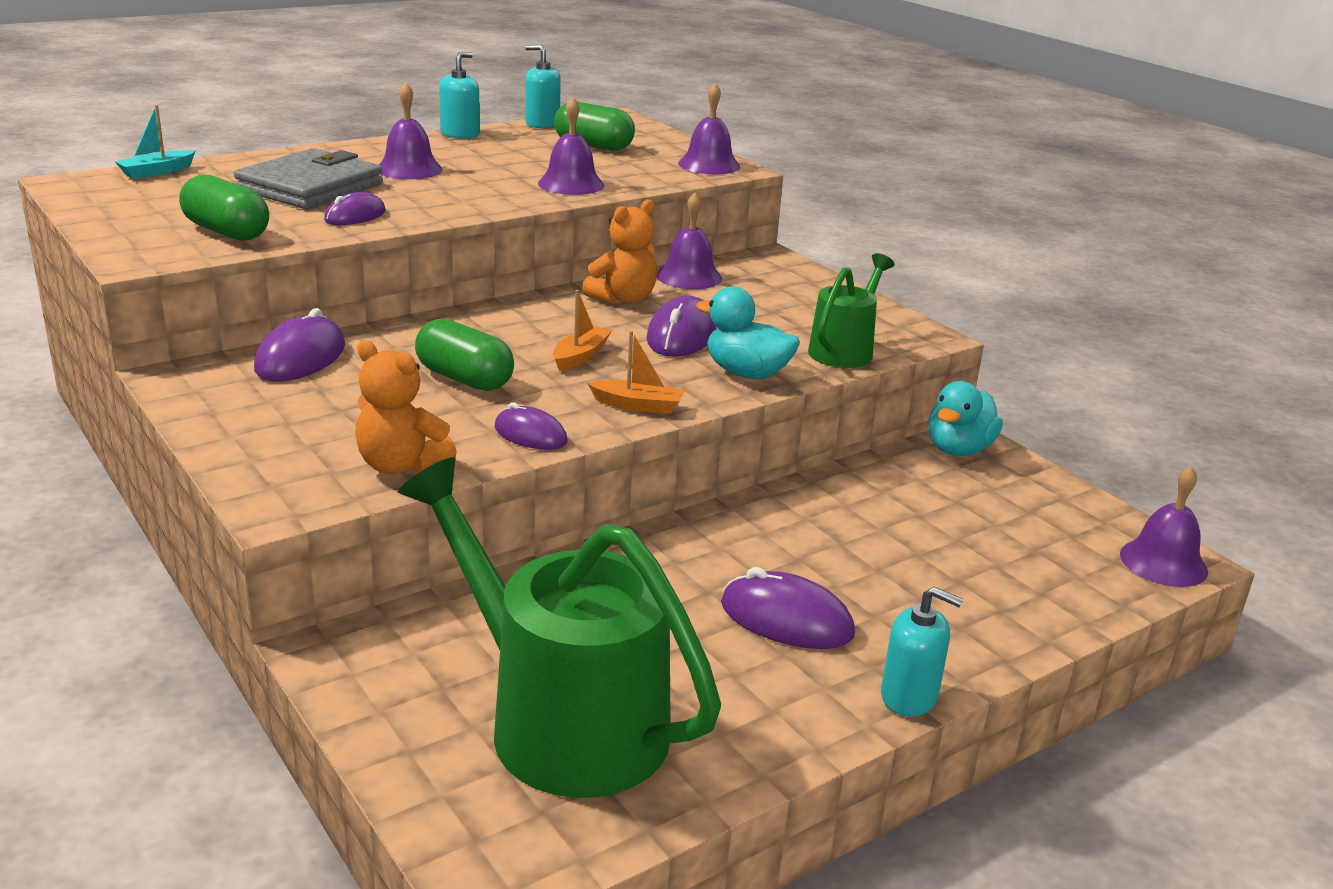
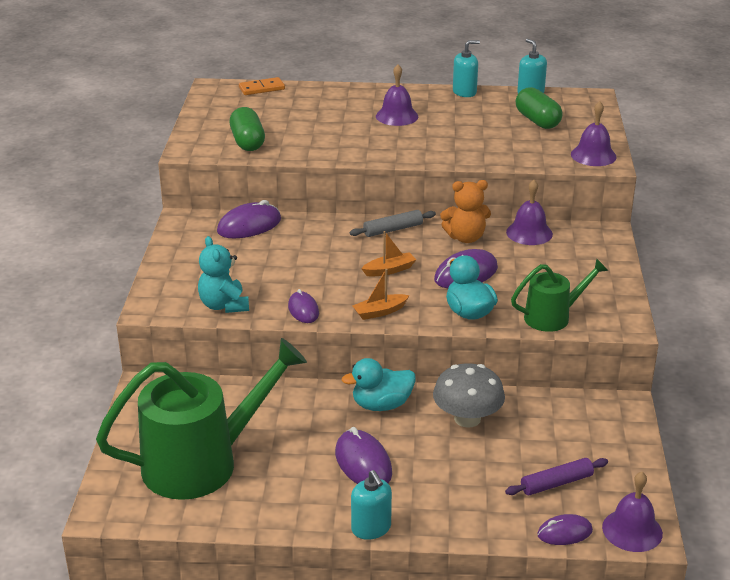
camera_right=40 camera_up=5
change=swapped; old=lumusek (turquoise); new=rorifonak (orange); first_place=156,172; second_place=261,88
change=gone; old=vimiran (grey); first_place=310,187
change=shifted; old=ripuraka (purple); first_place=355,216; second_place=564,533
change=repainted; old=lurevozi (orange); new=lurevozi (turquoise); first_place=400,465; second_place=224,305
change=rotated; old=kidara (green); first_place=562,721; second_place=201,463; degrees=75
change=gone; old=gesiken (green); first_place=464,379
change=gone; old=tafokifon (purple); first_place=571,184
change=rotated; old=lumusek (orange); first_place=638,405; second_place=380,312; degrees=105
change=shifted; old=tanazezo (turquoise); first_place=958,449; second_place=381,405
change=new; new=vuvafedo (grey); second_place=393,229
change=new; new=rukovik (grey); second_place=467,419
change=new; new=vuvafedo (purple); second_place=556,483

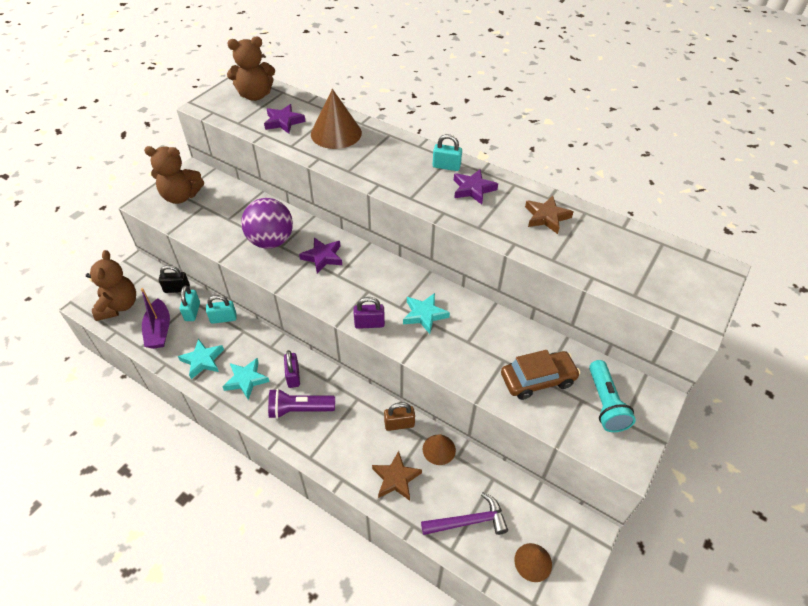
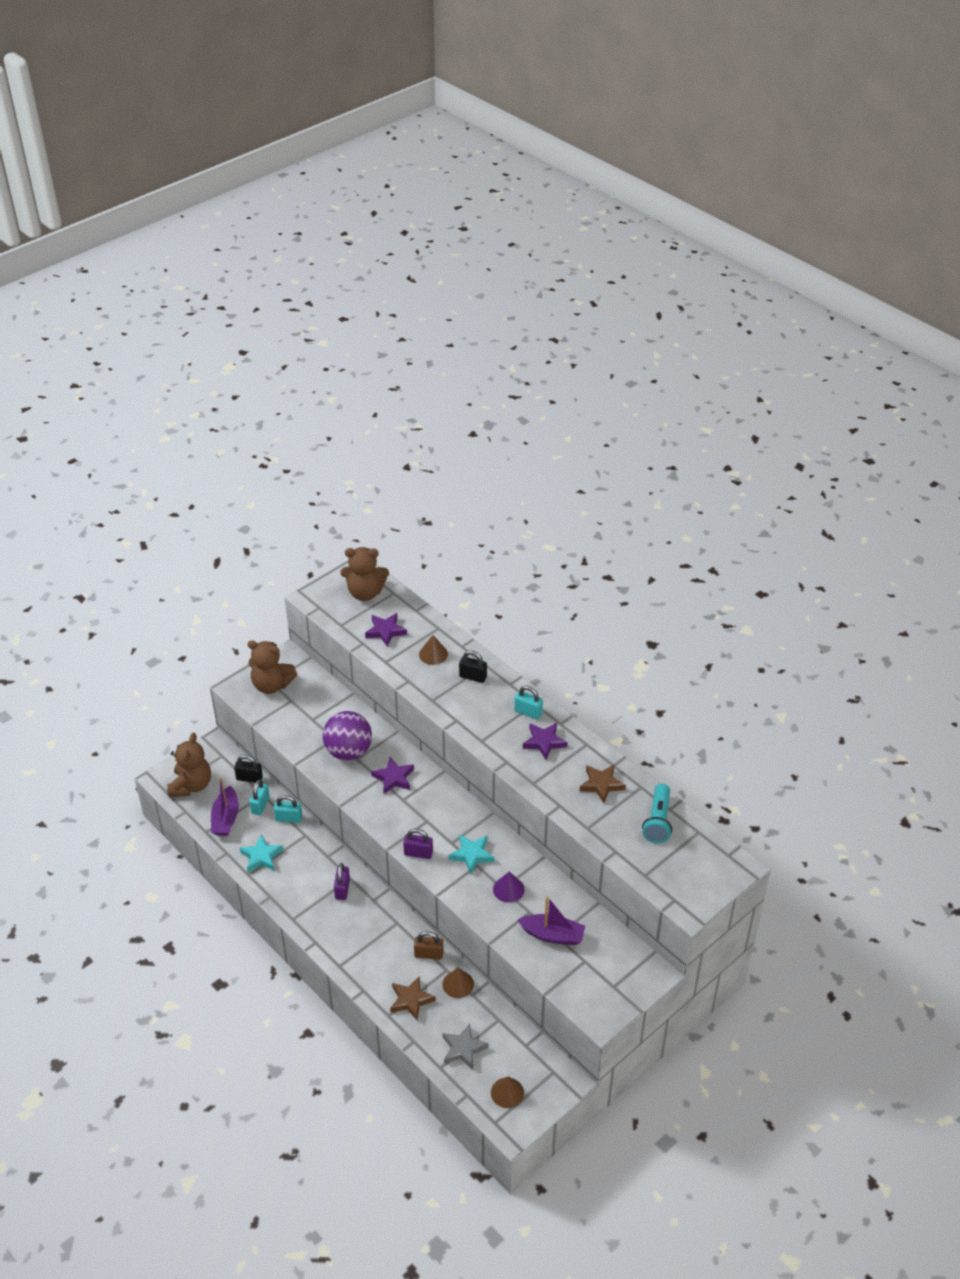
camera_right=15 camera_up=-5
change=gone; old=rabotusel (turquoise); first_place=246,380
change=gone; old=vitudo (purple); first_place=299,409
change=scaled; old=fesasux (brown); first_place=336,133; second_place=433,654; factor=0.56
change=swapped; old=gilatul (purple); new=rabotusel (grey); first_place=468,521; second_place=463,1049
change=swapped; old=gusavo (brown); new=lumusek (purple); first_place=537,379; second_place=552,935
change=shifted; old=vitudo (turquoise); first_place=605,403; second_place=658,821
change=new; new=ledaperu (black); second_place=473,677
change=new; new=fesasux (purple); second_place=508,889

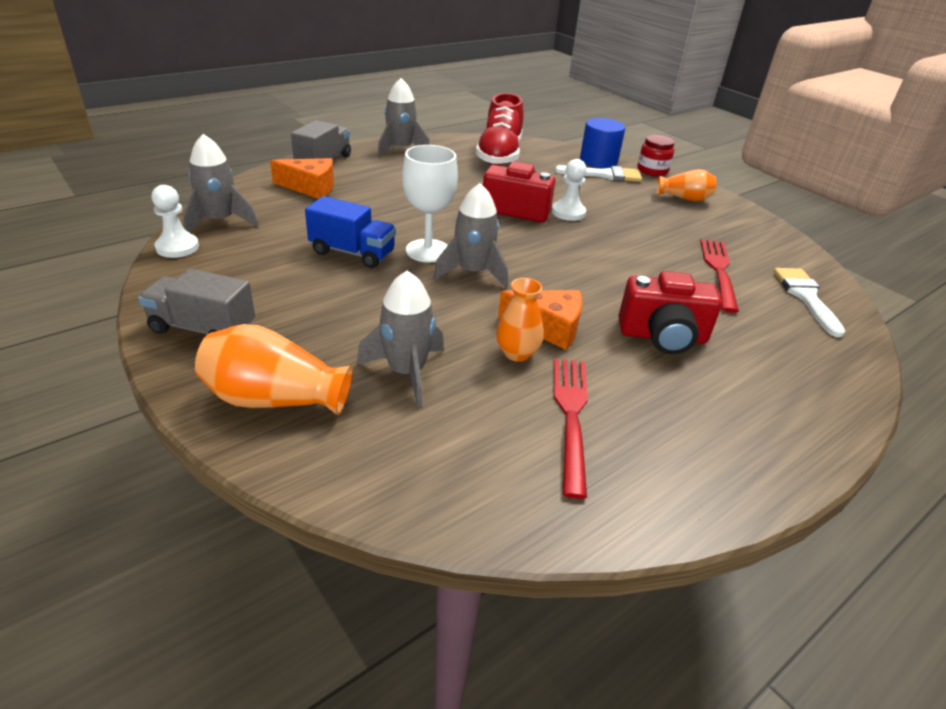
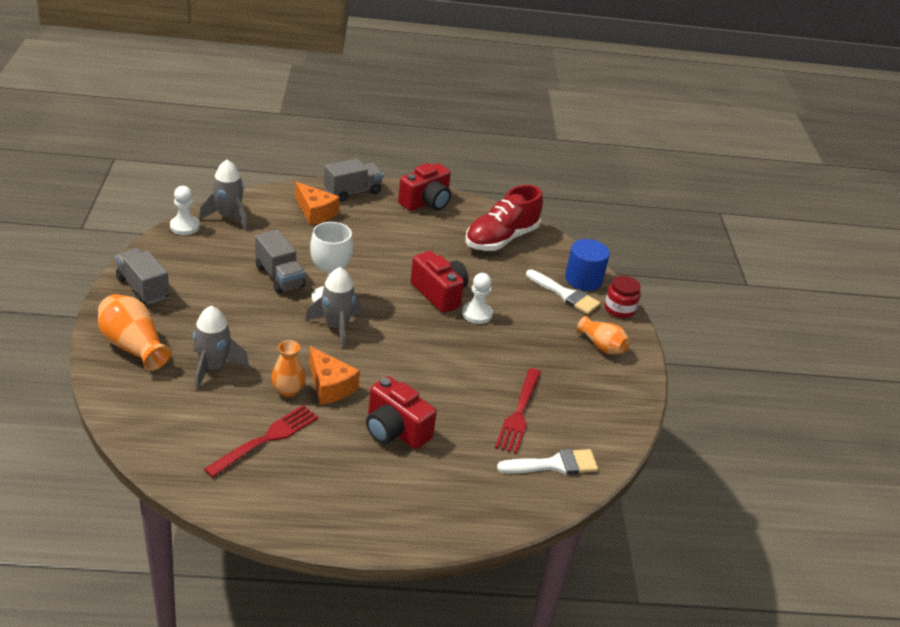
camera_right=35 camera_up=0
change=repainted; old=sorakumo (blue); new=sorakumo (grey); first_place=352,252; second_place=279,277
change=swapped; old=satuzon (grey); new=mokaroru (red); first_place=401,149; second_place=426,202
change=rotated; old=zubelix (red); first_place=719,271; second_place=519,413; degrees=150
change=rotated; old=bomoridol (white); first_place=806,297; second_place=554,465; degrees=45

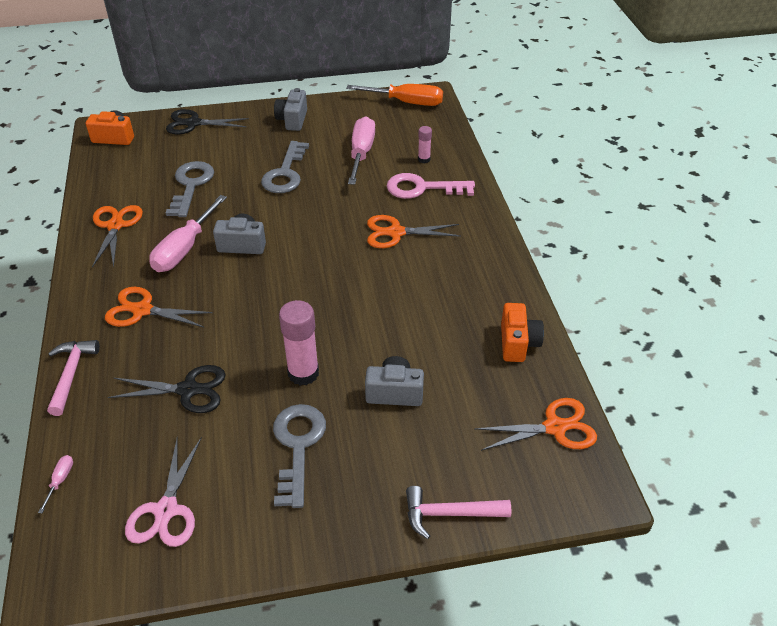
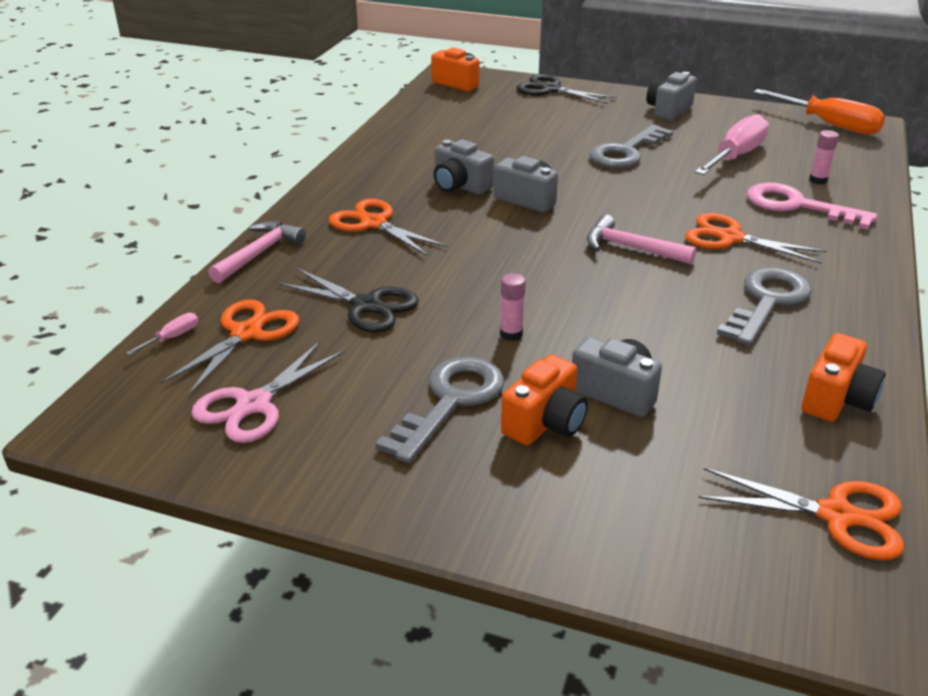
camera_right=30 camera_up=-10
change=shifted; old=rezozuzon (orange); first_place=115,225; second_place=246,333
change=swapped; old=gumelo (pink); new=mokaroru (grey); first_place=184,249; second_place=460,186
change=shifted; old=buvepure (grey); first_place=191,185; second_place=767,302
change=scaled; old=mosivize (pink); first_place=303,373; second_place=511,334; factor=0.53
change=shifted; old=gilatul (pink); first_place=449,514; second_place=631,248
change=new; new=mokaroru (orange); second_place=545,423

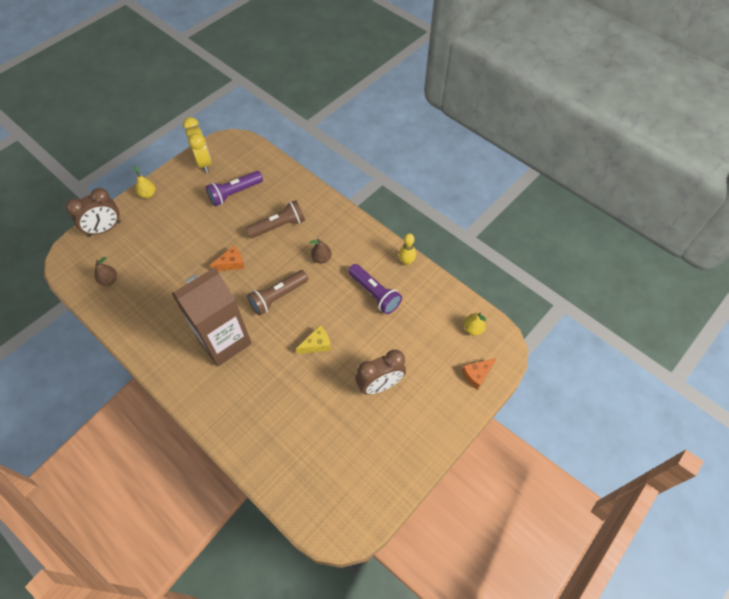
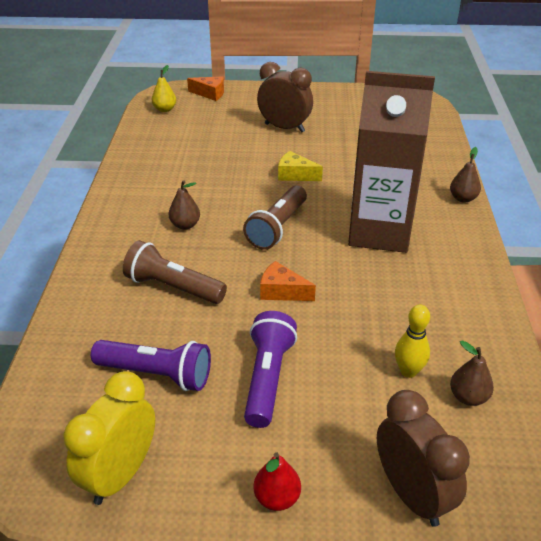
camera_right=-130 camera_up=-20
change=rotated; old=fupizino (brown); first_place=105,229; second_place=412,494; degrees=45
change=repainted; old=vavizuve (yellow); new=vavizuve (red); first_place=148,194; second_place=277,498
change=rotated; old=vitudo (brown); first_place=278,297; second_place=277,227; degrees=105
change=shifted; old=vitudo (purple); first_place=374,294; second_place=268,378
change=shifted; old=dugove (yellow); first_place=406,262; second_place=408,371
change=new; new=vavizuve (brown); second_place=463,198

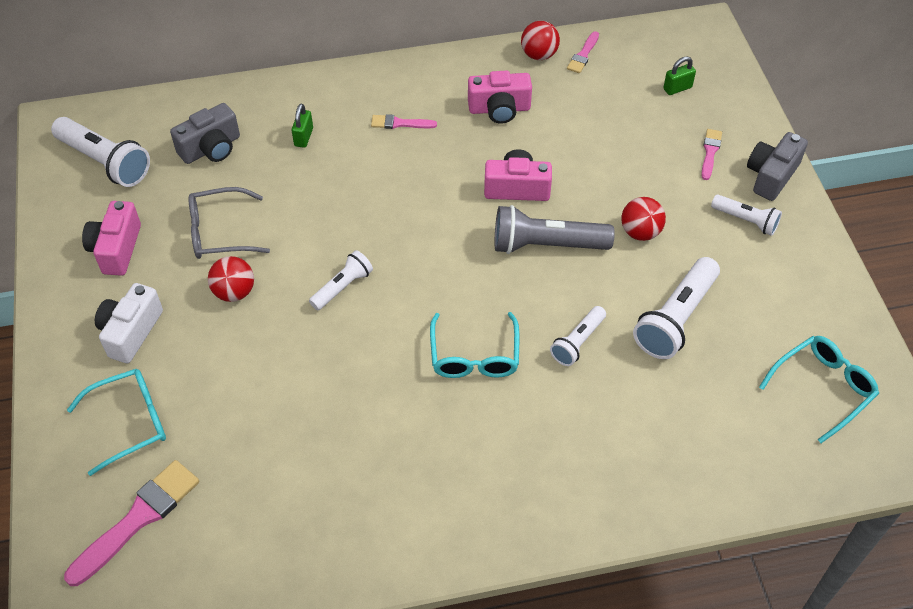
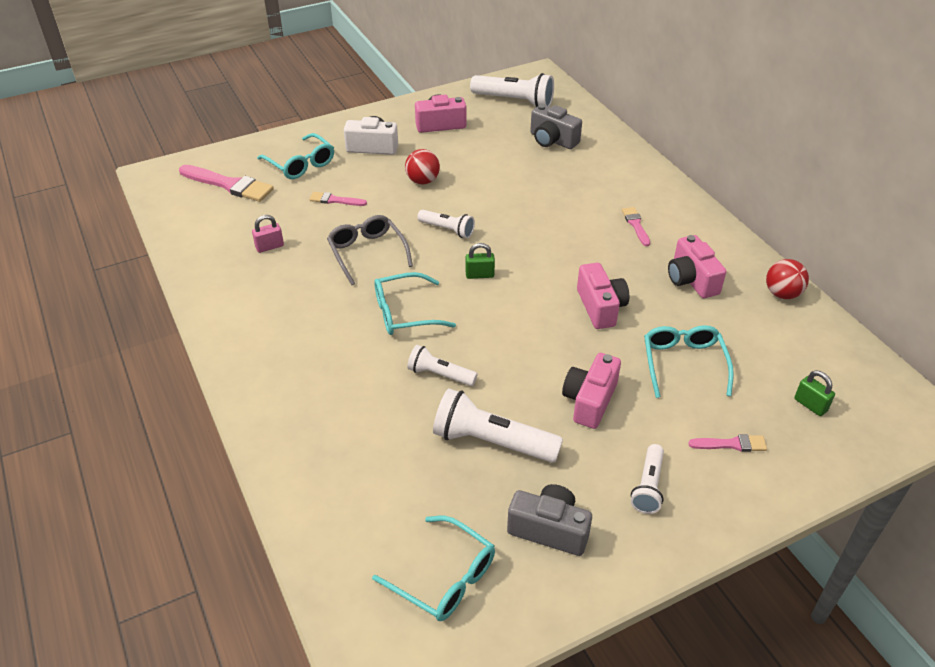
camera_right=75 camera_up=-10
change=rotated; old=vitudo (white); first_place=105,162; second_place=514,101; degrees=-90
change=shifted; old=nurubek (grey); first_place=220,232; second_place=367,253
change=shifted; old=ledaperu (green); first_place=303,137; second_place=479,275
change=gone; old=vitudo (grey); first_place=546,245
change=shifted; old=bomoridol (pink); first_place=583,55; second_place=335,200
change=swapped; old=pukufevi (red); new=mokaroru (pink); first_place=640,232; second_place=589,401
change=shifted; old=mokaroru (grey); first_place=771,176; second_place=549,529
change=new; new=ledaperu (pink); second_place=269,247
change=new; new=nurubek (turquoise); second_place=683,364

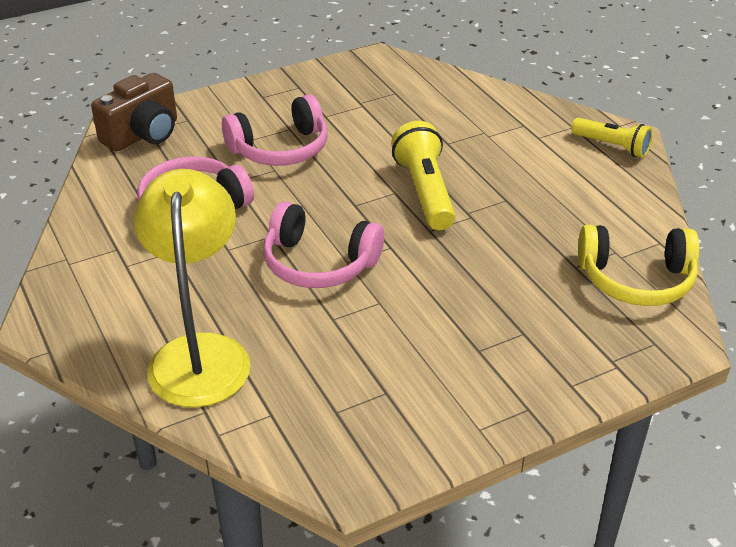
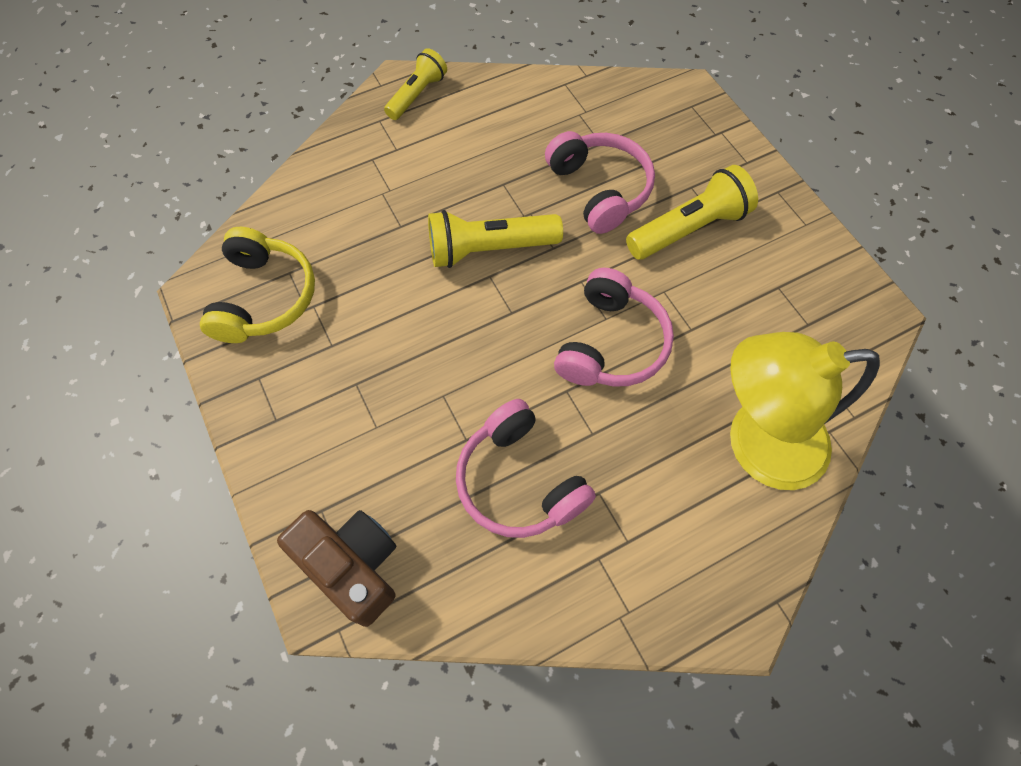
camera_right=-90 camera_up=25
change=shifted; old=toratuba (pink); first_place=280,149; second_place=599,189
change=shifted; old=toratuba (yellow); first_place=636,279; second_place=264,297
change=new; new=vitudo (yellow); second_place=688,228

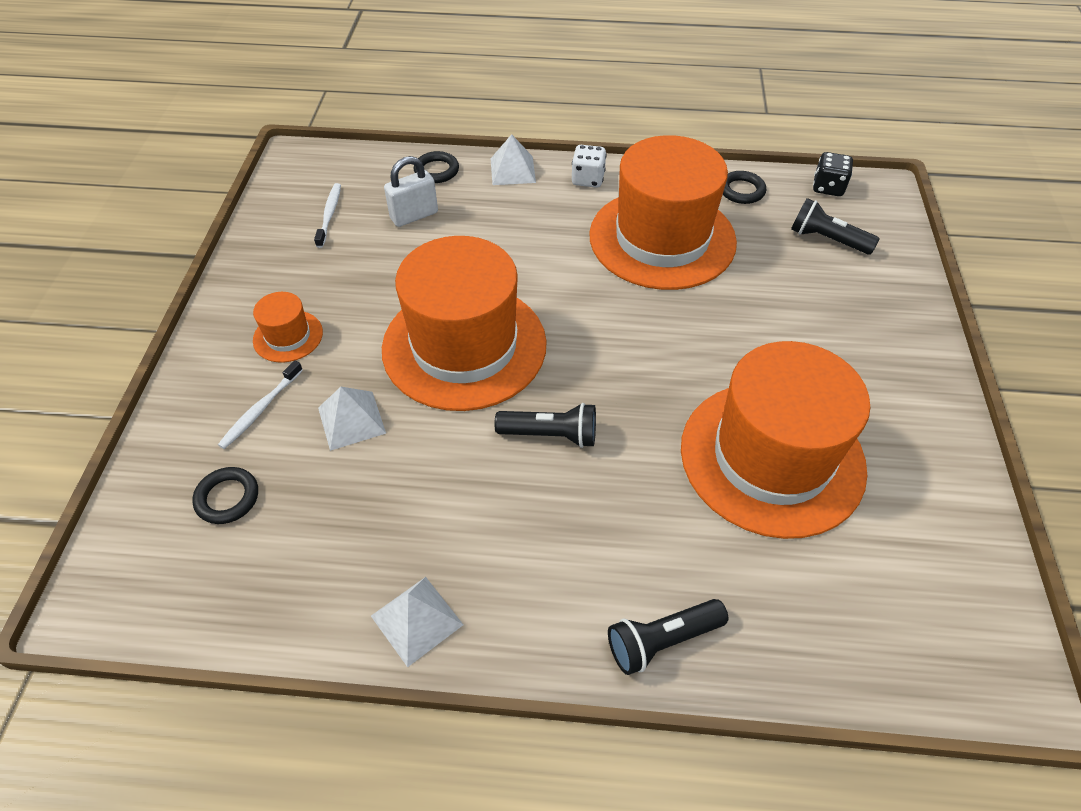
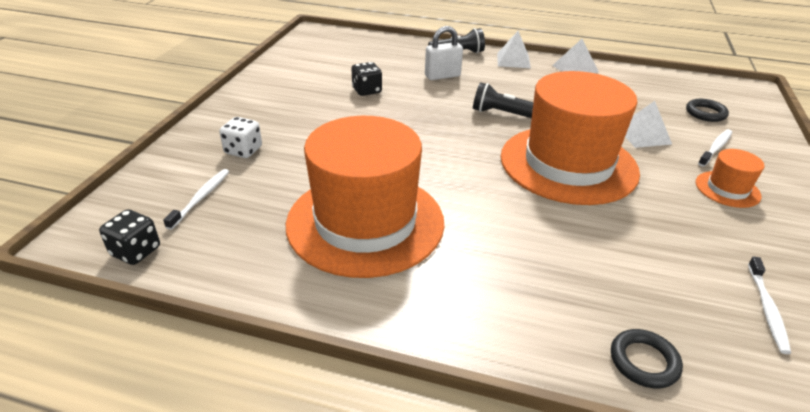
camera_right=-170 camera_up=-15
change=shifted; old=ledaperu (white); first_place=414,216; second_place=442,76
change=shifted; old=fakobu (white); first_place=513,170; second_place=513,60
change=shifted; old=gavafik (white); first_place=588,179; second_place=243,150
change=swapped; old=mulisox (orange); new=gavafik (black); first_place=772,457; second_place=367,90
change=gone; old=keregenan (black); first_place=741,191
change=swapped; old=vitudo (black); new=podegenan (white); first_place=827,239; second_place=201,198

